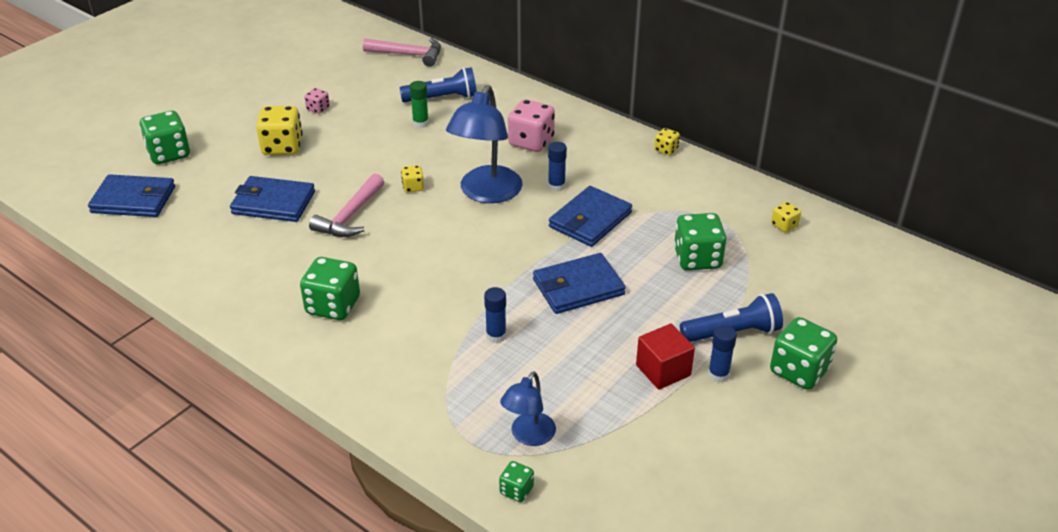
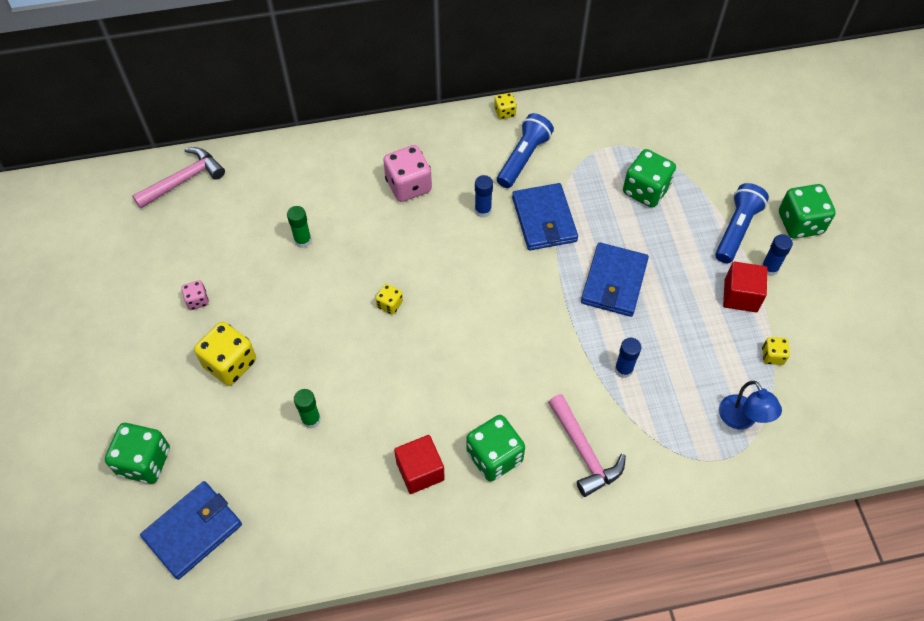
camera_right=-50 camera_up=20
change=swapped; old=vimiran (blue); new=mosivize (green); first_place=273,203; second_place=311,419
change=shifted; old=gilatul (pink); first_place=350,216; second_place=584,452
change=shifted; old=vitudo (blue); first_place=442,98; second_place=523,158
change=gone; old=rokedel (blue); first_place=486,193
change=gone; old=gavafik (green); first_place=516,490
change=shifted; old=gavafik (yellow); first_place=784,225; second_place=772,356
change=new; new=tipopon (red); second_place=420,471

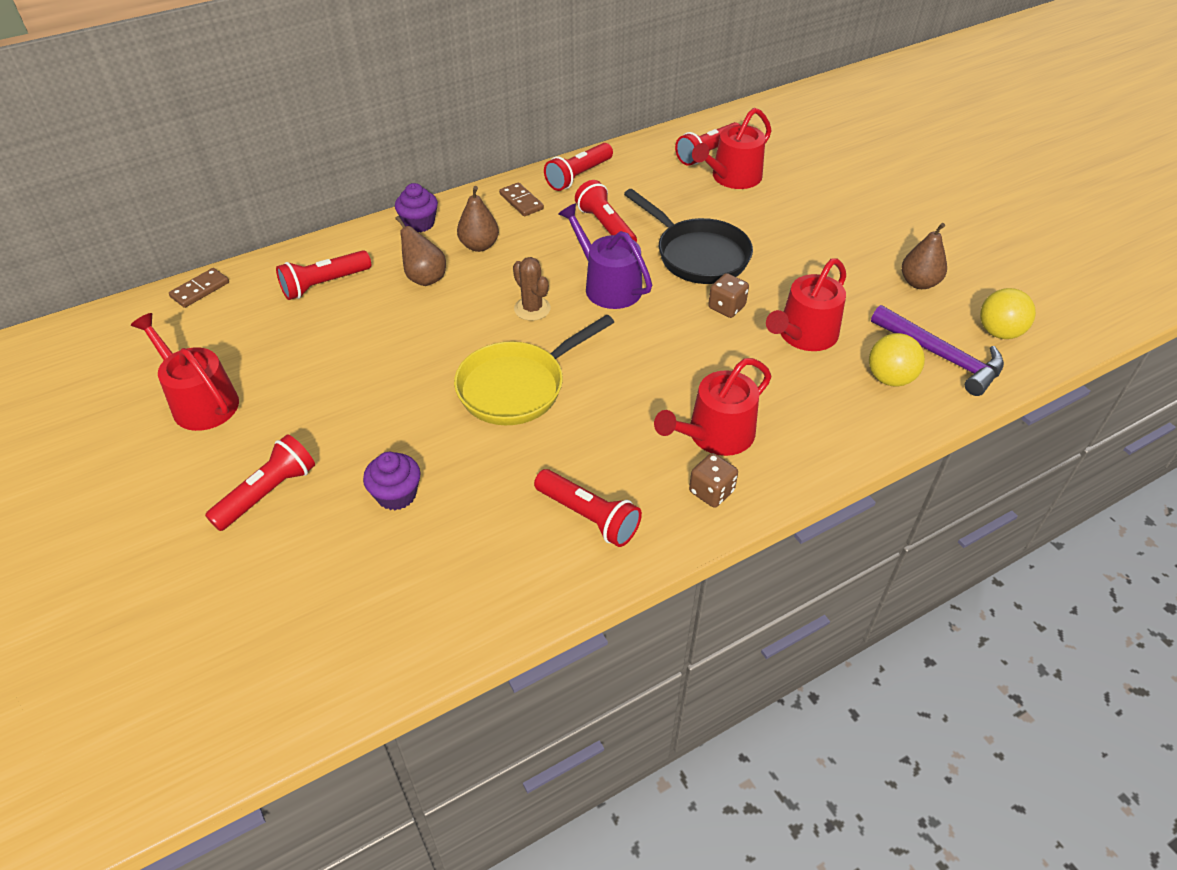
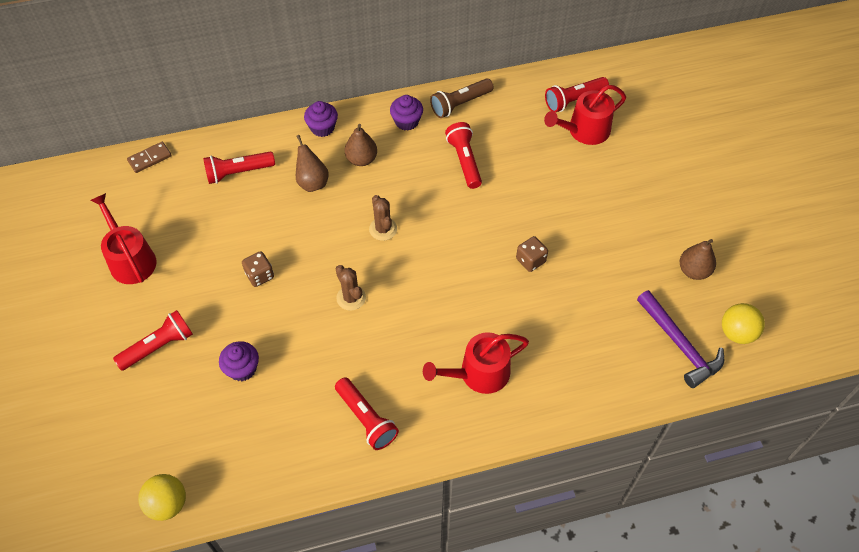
camera_right=15 camera_up=10
change=swapped; old=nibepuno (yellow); new=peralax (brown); first_place=518,387; second_place=351,298
change=swapped; old=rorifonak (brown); new=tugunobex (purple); first_place=521,201; second_place=406,121
change=repainted; old=vitudo (red); new=vitudo (brown); first_place=578,176; second_place=460,104
change=gone; old=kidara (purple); first_place=608,285
change=gone; old=nibepuno (black); first_place=697,255
change=shifted; old=gavafik (brown); first_place=711,491; second_place=260,275
change=gone; old=kidara (red); first_place=804,335
change=shifted; old=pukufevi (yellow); first_place=890,378; second_place=167,504

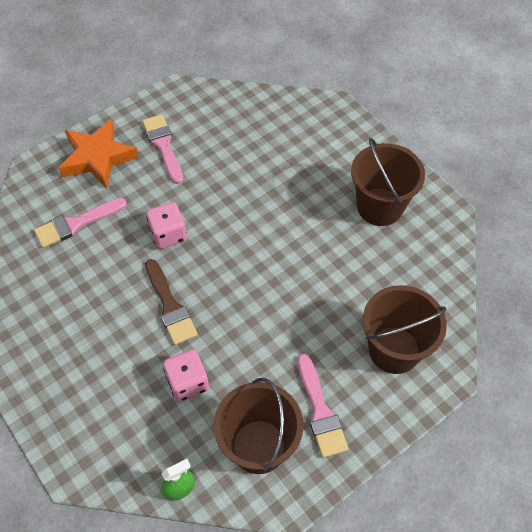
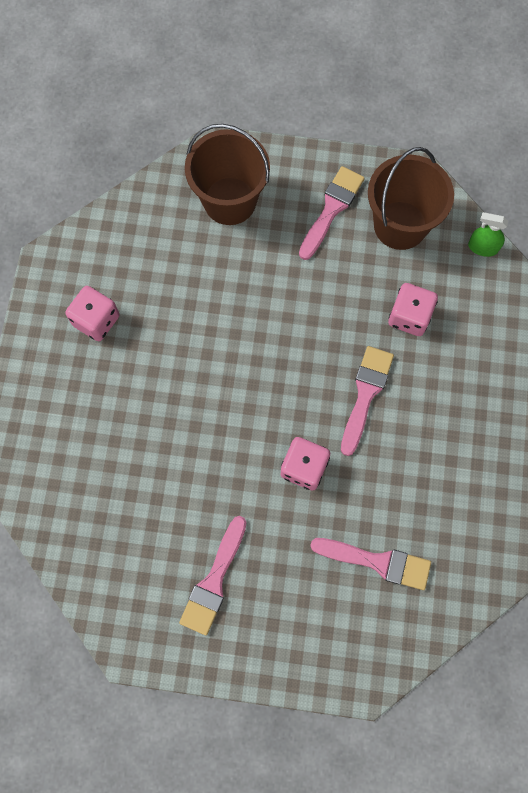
camera_right=-135 camera_up=15
change=gone; old=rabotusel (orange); first_place=98,158
change=repainted; old=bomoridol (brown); new=bomoridol (pink); first_place=170,305; second_place=365,395
change=swapped; old=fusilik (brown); new=gavafik (pink); first_place=380,207; second_place=96,320

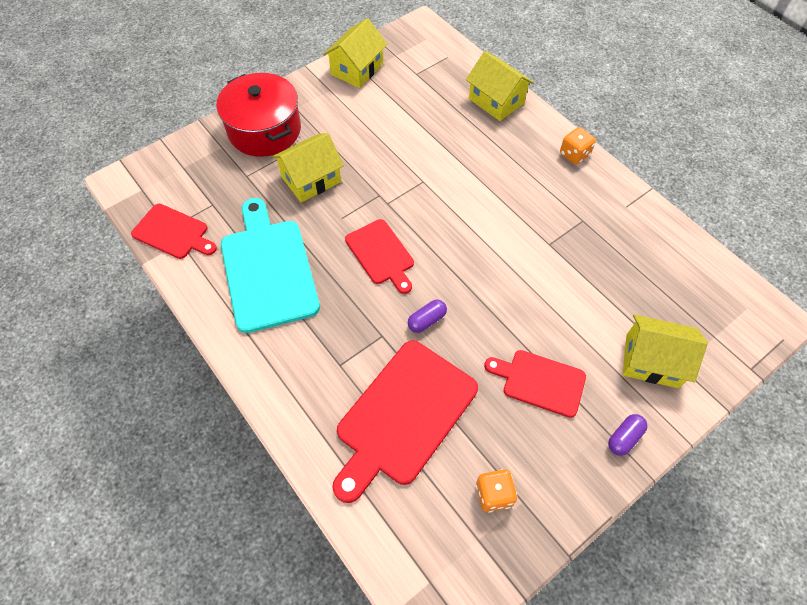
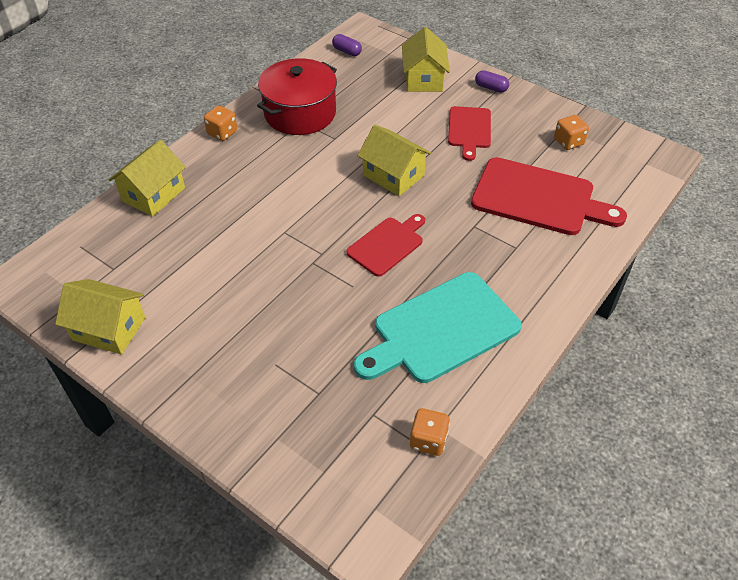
camera_right=-105 camera_up=-10
change=swapped; old=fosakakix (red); new=gavafik (orange); first_place=173,232; second_place=428,440
change=shifted; old=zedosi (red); first_place=264,130; second_place=300,113
change=shifted; old=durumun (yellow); first_place=311,179; second_place=393,175
change=shifted; old=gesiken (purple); first_place=427,320; second_place=347,51

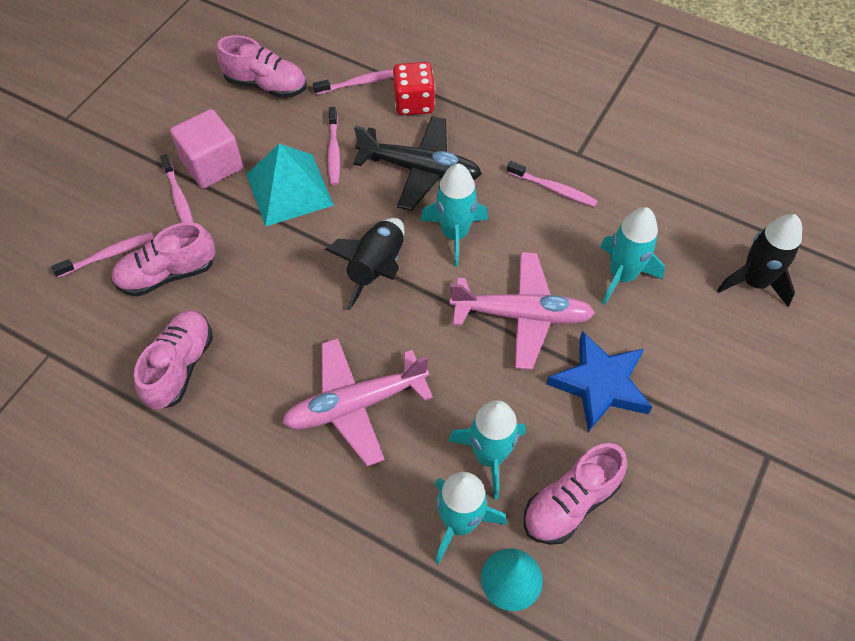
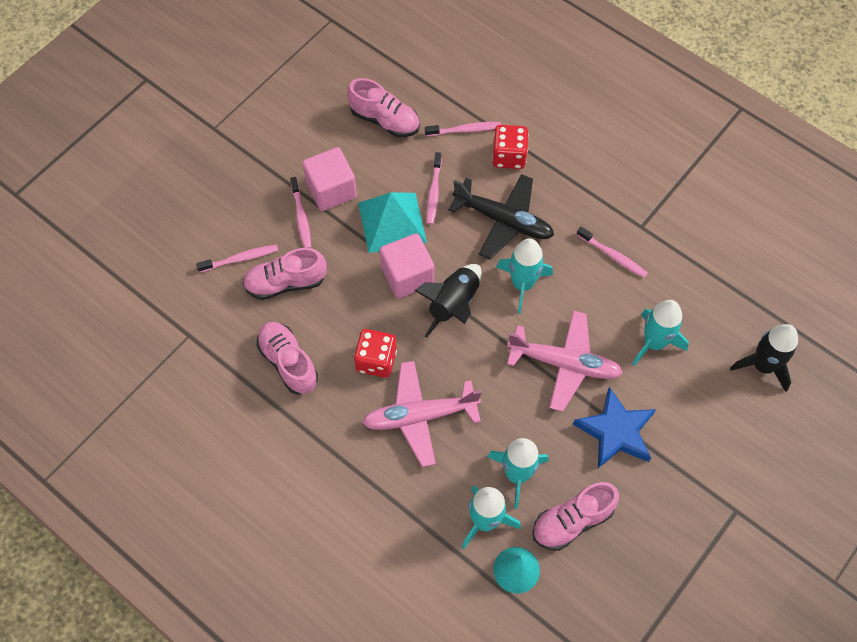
camera_right=10 camera_up=5
change=rotated; old=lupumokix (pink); first_place=180,366; second_place=288,362; degrees=-60
change=new; new=gavafik (red); second_place=376,360
change=new; new=tipopon (pink); second_place=407,275

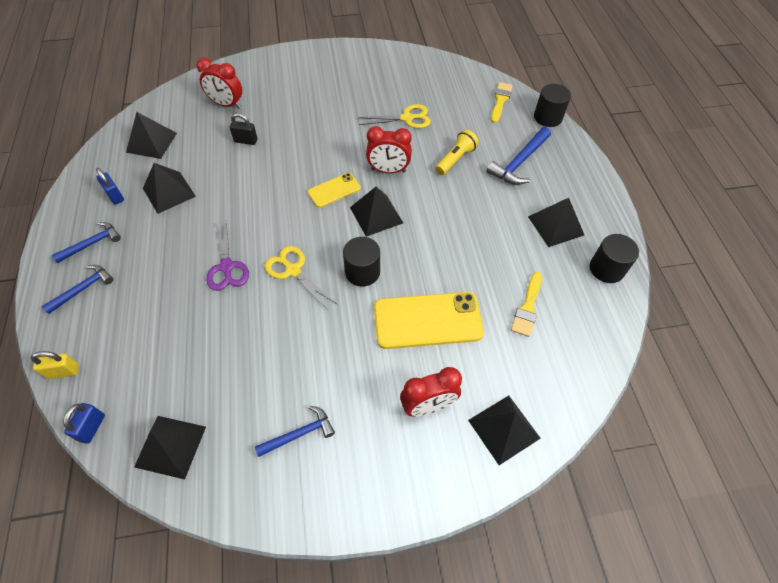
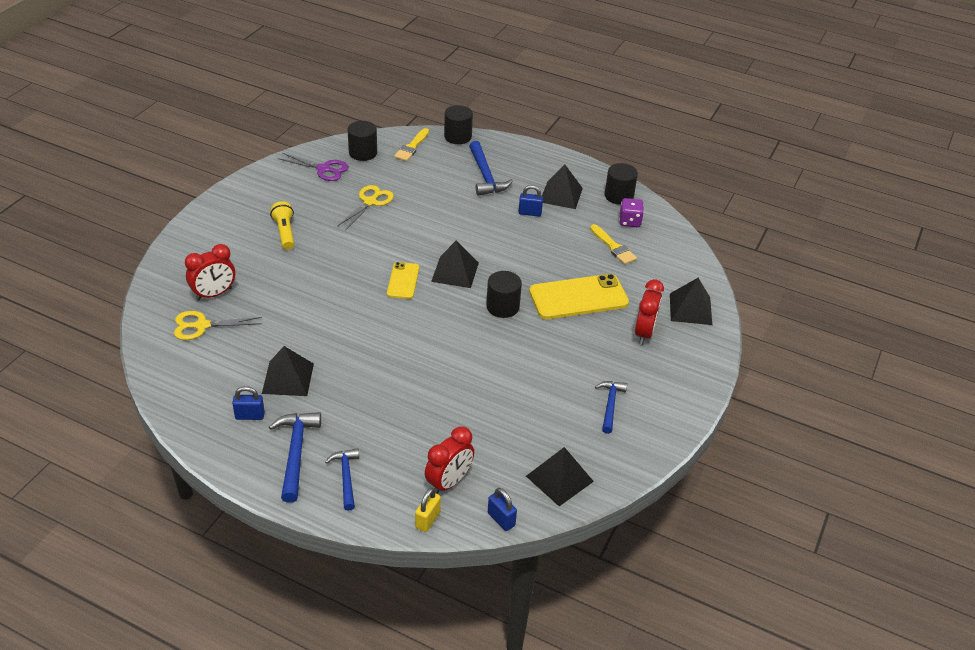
camera_right=-55 camera_up=-15
change=scaled; old=gilatul (blue); first_place=92,243; second_place=295,453; factor=1.52
change=gone; old=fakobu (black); first_place=151,142
change=shifted; old=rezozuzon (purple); first_place=227,267; second_place=323,169
change=gone; old=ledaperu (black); first_place=246,141
change=shifted; old=rezozuzon (yellow); first_place=293,270; second_place=202,326
change=shifted; old=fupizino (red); first_place=388,170; second_place=449,482
change=rotated; old=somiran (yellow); first_place=427,320; second_place=578,297; degrees=45
change=shifted; old=vitudo (yellow); first_place=455,159; second_place=285,232
change=rotated; old=bomoridol (yellow); first_place=500,101; second_place=412,147; degrees=-120
change=new; new=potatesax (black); second_place=363,153
change=new; new=ledaperu (blue); second_place=530,213
change=new; new=gavafik (purple); second_place=629,221

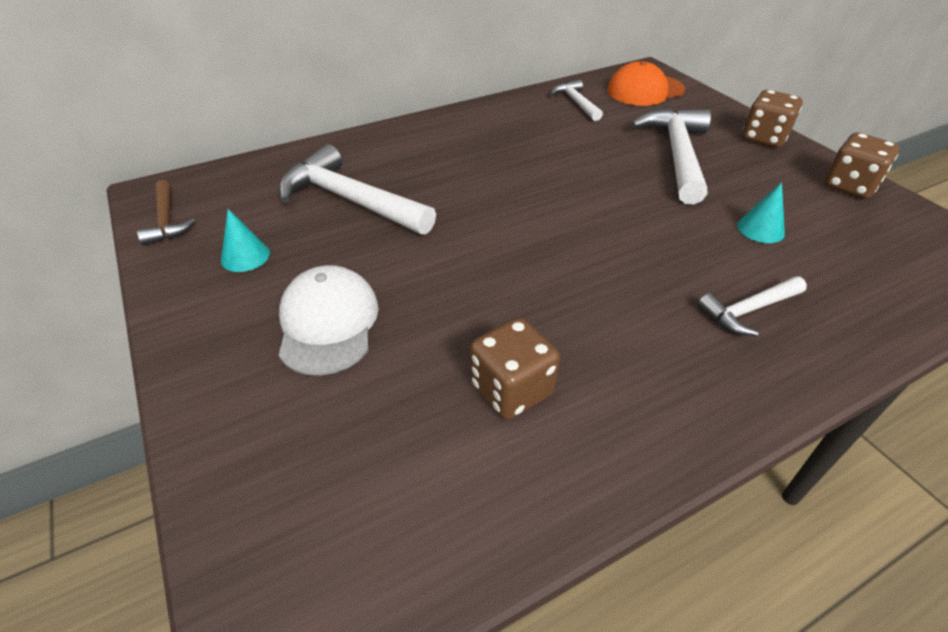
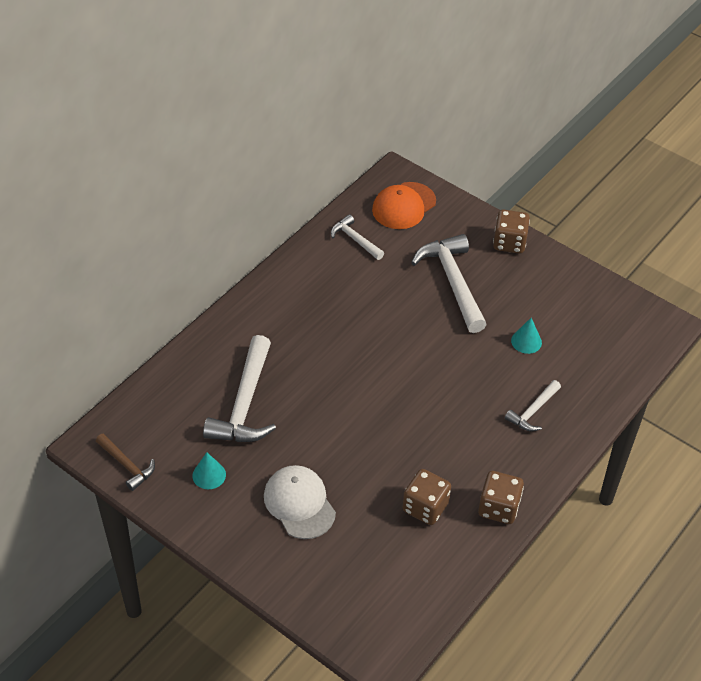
camera_right=-25 camera_up=5
change=rotated; old=gilatul (white); first_place=351,200; second_place=244,403; degrees=-90
change=shifted; old=gavafik (brown); first_place=849,186; second_place=498,508

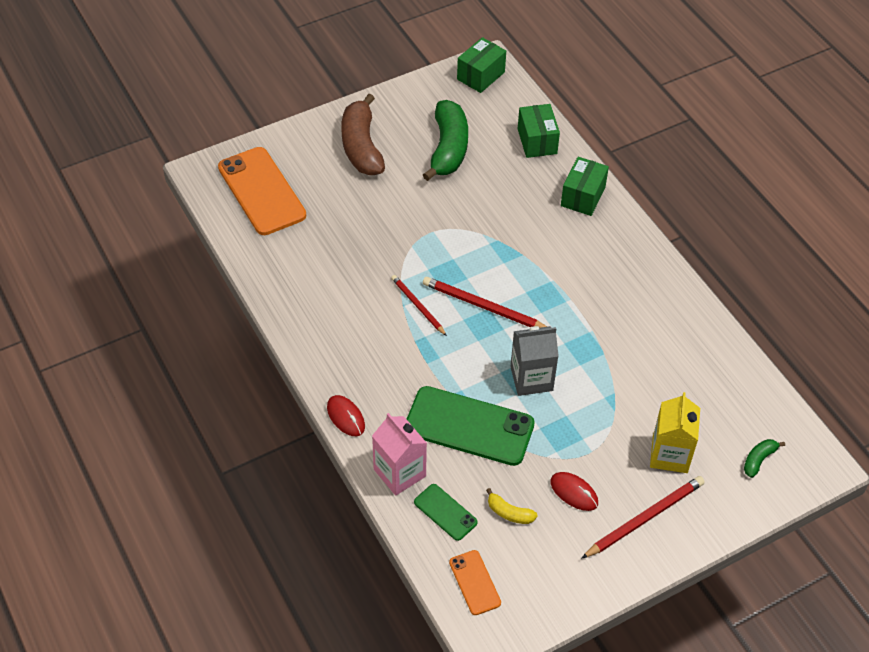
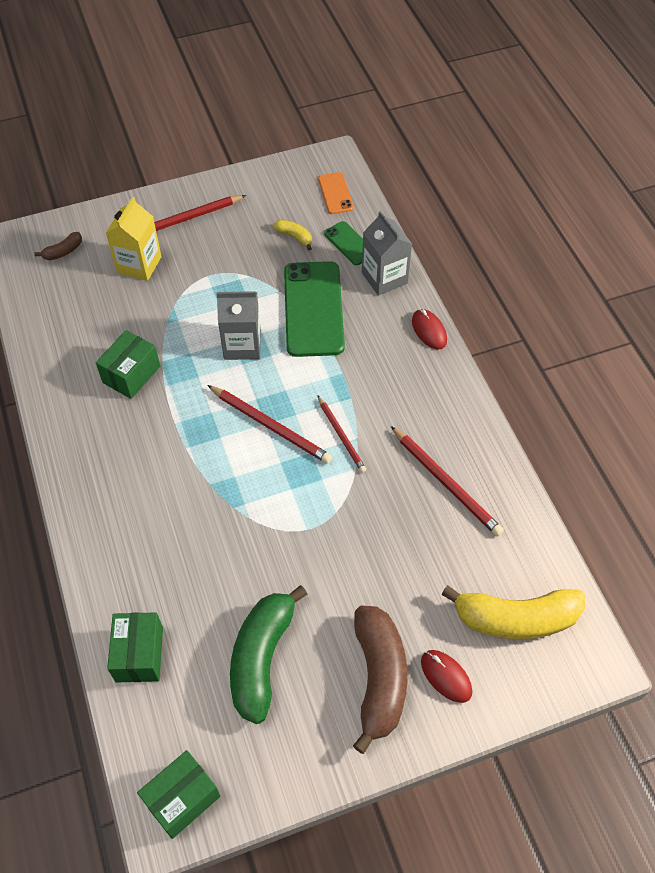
camera_right=-170 camera_up=5
change=swapped; old=somiran (orange); new=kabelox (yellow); first_place=261,191; second_place=516,618
change=repainted; old=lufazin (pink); new=lufazin (grey); first_place=399,473; second_place=384,278
change=rotated; old=somiran (green); first_place=469,426; second_place=313,309; degrees=60
change=shifted; old=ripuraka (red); first_place=574,492; second_place=446,676
change=shifted; old=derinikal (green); first_place=583,196; second_place=131,374
change=repainted; old=kabelox (green); new=kabelox (brown); first_place=758,460; second_place=63,251
change=new; new=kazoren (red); second_place=446,483

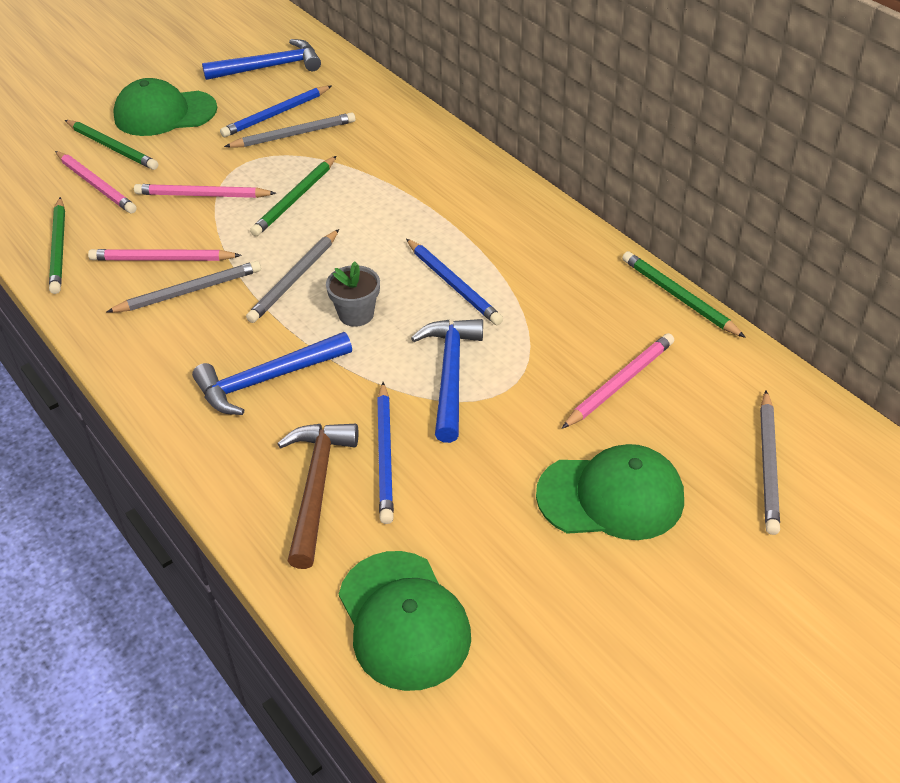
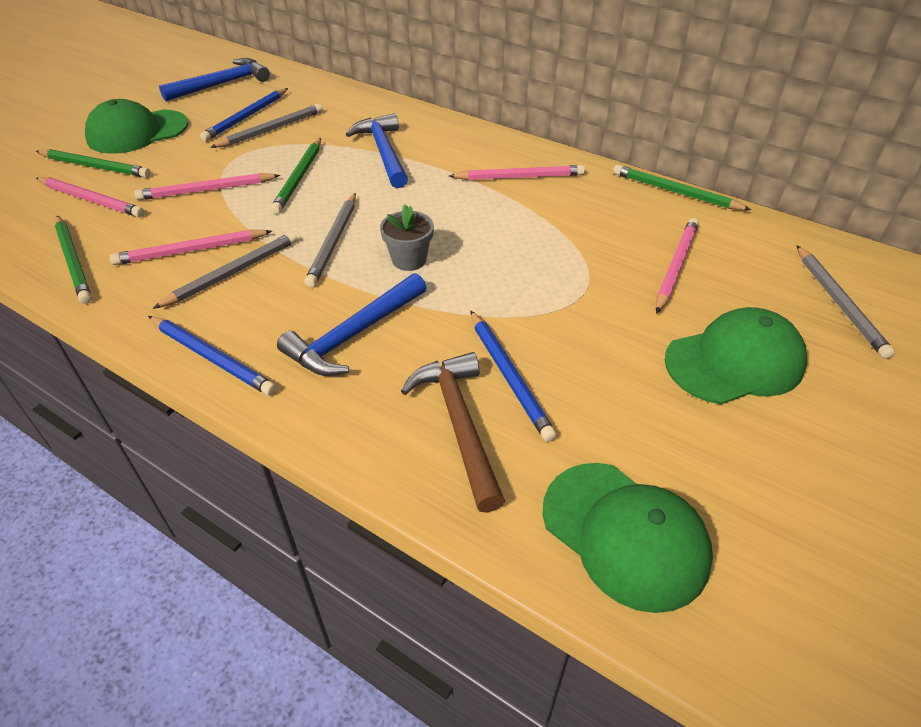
camera_right=-20 camera_up=0
change=shifted; old=kazoren (blue); first_place=453,284; second_place=212,357
change=shifted; old=gilatul (blue); first_place=450,375; second_place=383,152
change=new; new=kazoren (pink); second_place=519,177

